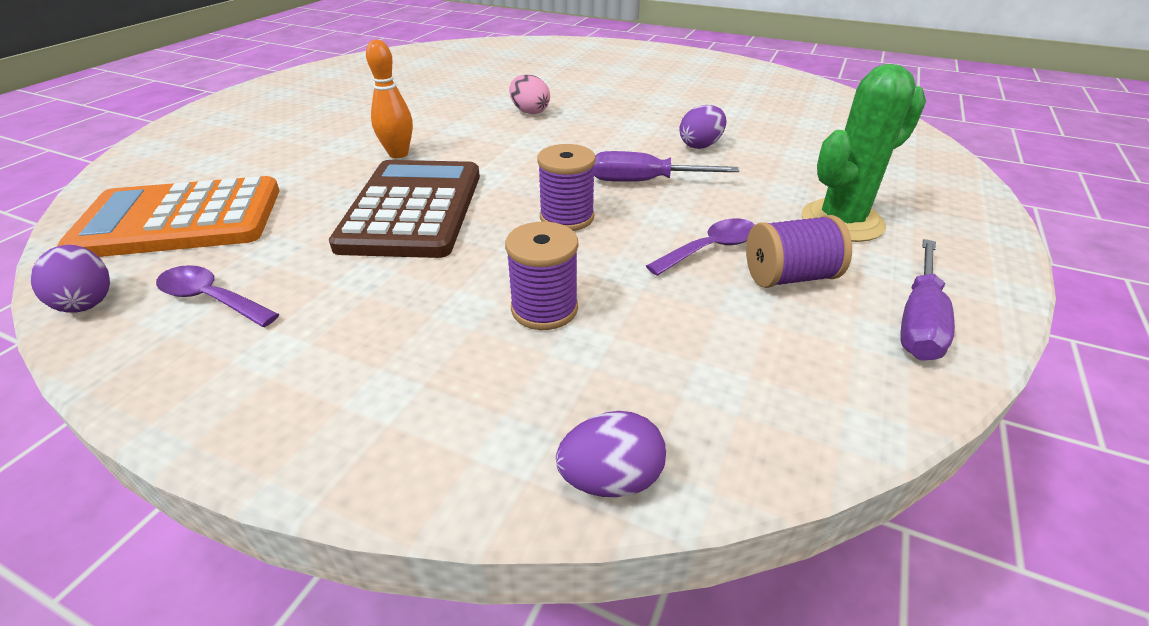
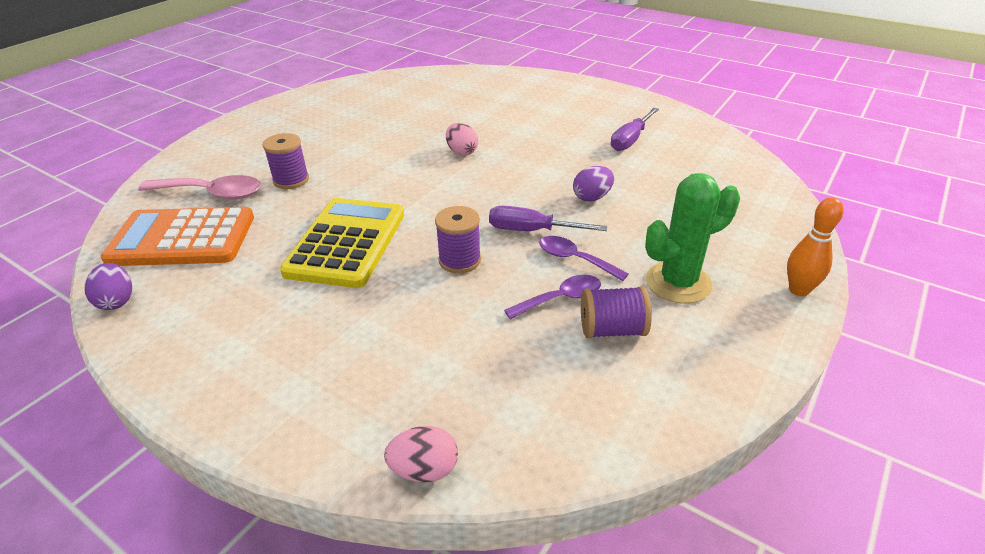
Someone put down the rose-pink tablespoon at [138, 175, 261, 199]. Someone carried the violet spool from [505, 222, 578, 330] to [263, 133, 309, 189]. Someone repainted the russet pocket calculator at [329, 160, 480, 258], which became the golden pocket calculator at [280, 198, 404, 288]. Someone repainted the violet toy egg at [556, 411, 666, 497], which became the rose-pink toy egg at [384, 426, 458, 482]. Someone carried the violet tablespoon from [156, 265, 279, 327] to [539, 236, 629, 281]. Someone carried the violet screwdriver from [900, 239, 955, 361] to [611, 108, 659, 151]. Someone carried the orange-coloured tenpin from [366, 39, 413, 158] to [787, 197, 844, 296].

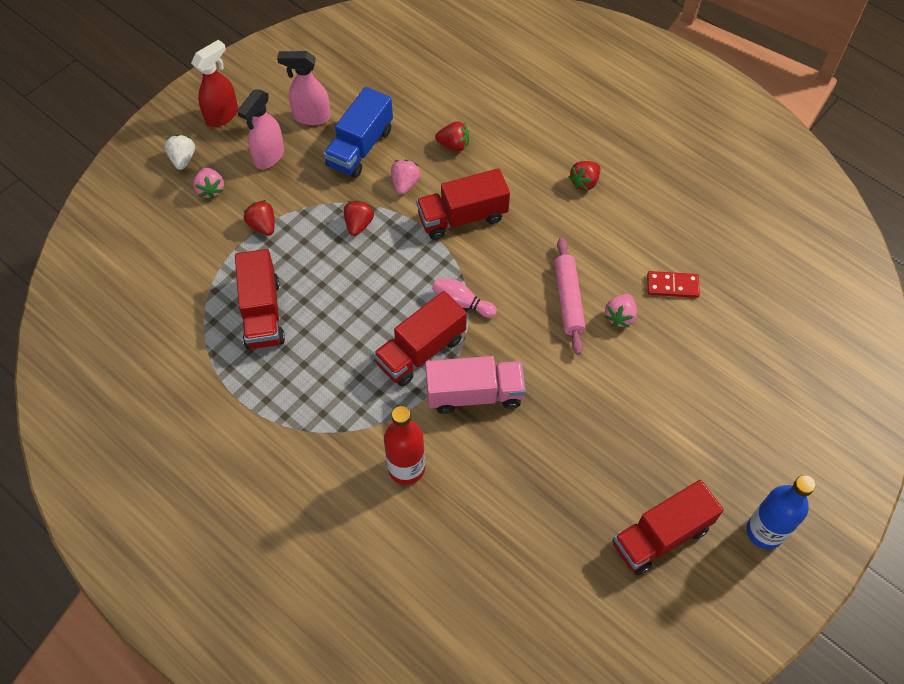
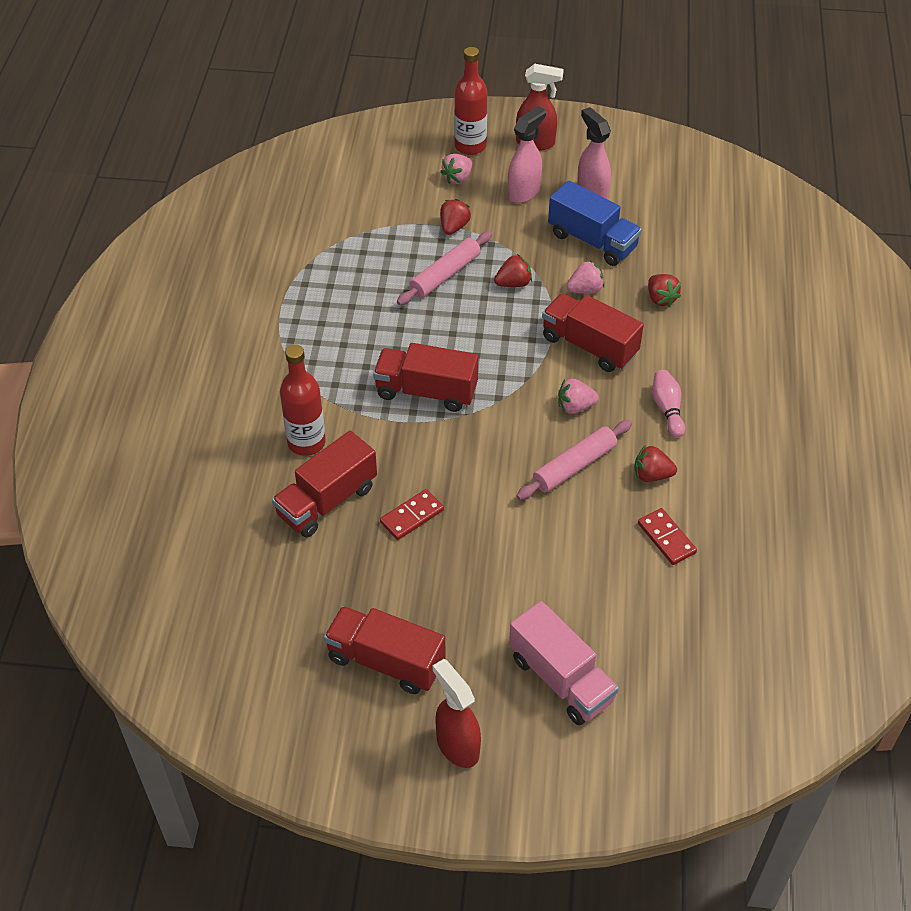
Someone carried the scarlet truck from [235, 249, 285, 349] to [272, 431, 377, 538]. Someone put down the scarlet domino tile at [380, 489, 444, 540]. Someone put down the rose-pink pastry roller at [397, 231, 492, 305]. Someone swapped the cobalt drink bottle at [746, 475, 816, 549] for the scarlet spray cleaner at [433, 659, 481, 768]. Someone swapped the pure white strawberry at [165, 135, 195, 170] for the scarlet drink bottle at [454, 47, 487, 155]. Someone rotated the rose-pink spray cleaner at [237, 90, 284, 169] by 135 degrees clockwise. Someone carried the rose-pink truck from [425, 356, 526, 414] to [509, 601, 619, 725]. Someone rotated the cobalt truck at [323, 87, 393, 178] by 135 degrees counterclockwise. Someone carried the rose-pink strawberry from [604, 294, 637, 327] to [558, 379, 599, 414]. Someone carried the scarlet strawberry from [569, 161, 600, 191] to [635, 445, 677, 482]. Someone carried the rose-pink tenpin from [432, 278, 497, 318] to [652, 370, 685, 438].

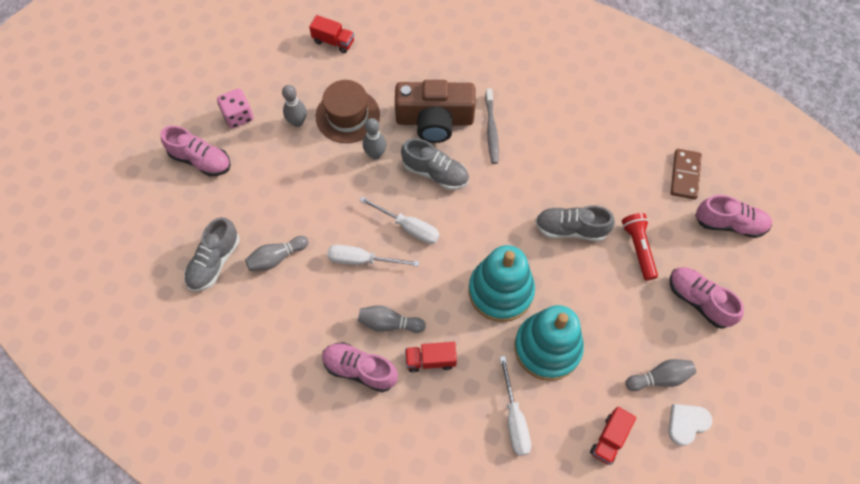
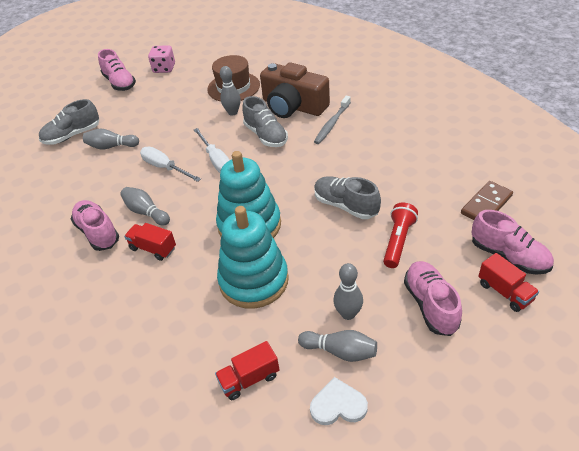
Someone carried the grey tenpin from [282, 85, 307, 127] to [333, 263, 363, 320]. Someone carried the scarlet truck from [309, 15, 354, 53] to [478, 253, 539, 312]. Someone took away the pure white screwdriver at [500, 356, 531, 456].

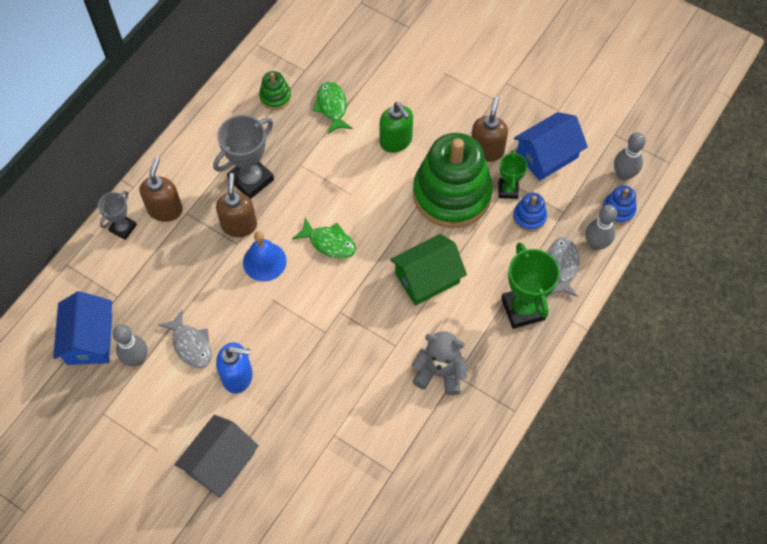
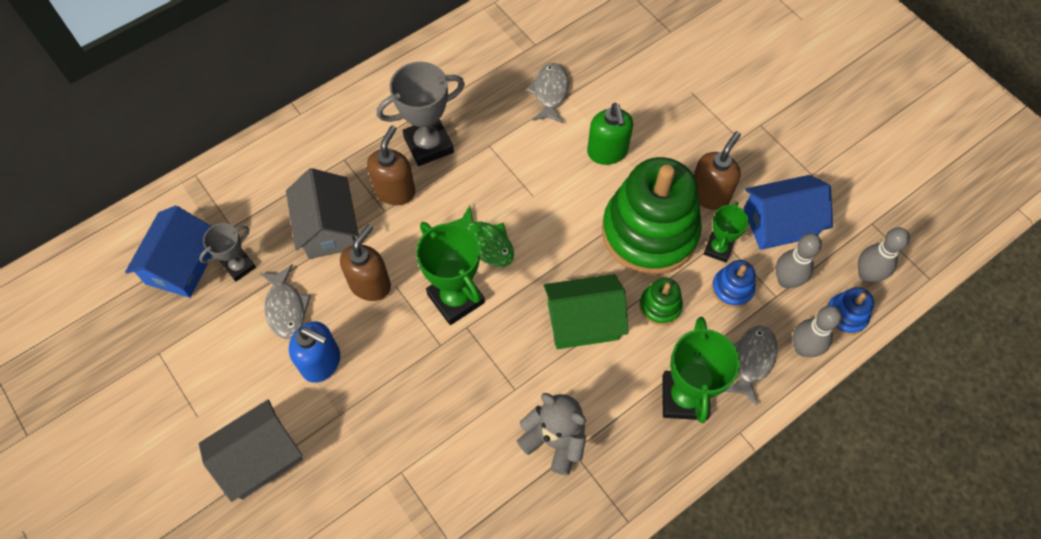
Someone carried the grey trophy from [98, 191, 137, 240] to [199, 223, 256, 281]. Someone put down the grey house at [286, 168, 359, 259]. Someone carried the russet soap pump from [140, 157, 183, 222] to [340, 224, 391, 301]. Someone put down the green trophy at [416, 222, 485, 325]. Someone repainted the green fish figure at [313, 82, 353, 134], which became the grey fish figure at [526, 63, 569, 123]. Someone carried the green ring stacker from [259, 71, 291, 110] to [639, 278, 683, 326]. Someone carried the grey tenpin from [113, 324, 148, 366] to [775, 233, 822, 288]. Someone took away the cobalt bell at [243, 231, 287, 282].

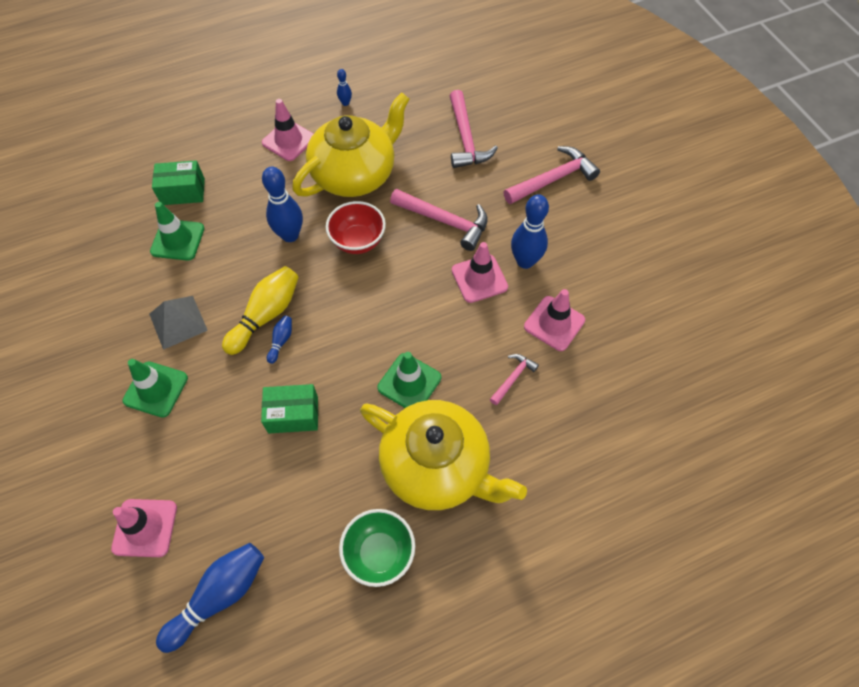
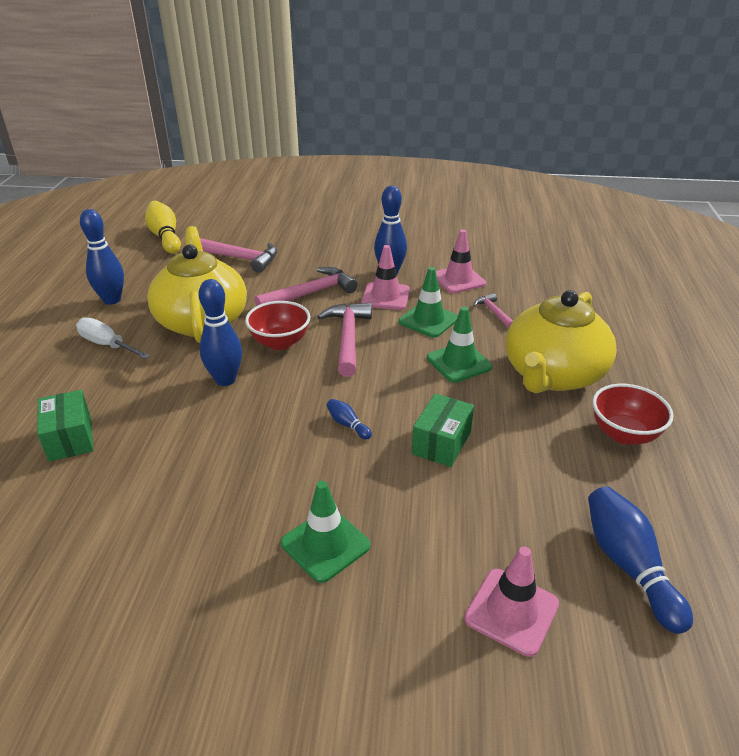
Someone rotated the green package at [152, 161, 205, 205] by 45 degrees counterclockwise. Someone swapped the rose-pink traffic cone at [262, 99, 314, 161] for the pure white screwdriver at [76, 318, 150, 359]. Someone scaled the cobalt tenpin at [337, 69, 352, 106] by 2.08. Someone carried the golden tenpin from [222, 266, 299, 355] to [145, 201, 181, 254]. Someone carried the rose-pink claw hammer from [504, 146, 600, 204] to [317, 303, 372, 377]. Someone carried the green traffic cone from [150, 202, 204, 261] to [399, 267, 458, 338]. Someone rotated the golden teapot at [360, 400, 527, 510] by 150 degrees clockwise. Someone repainted the green deep dish at [339, 509, 415, 587], which became the scarlet deep dish at [592, 384, 673, 445]. Someone took away the grey pyramid shape at [149, 296, 208, 350].

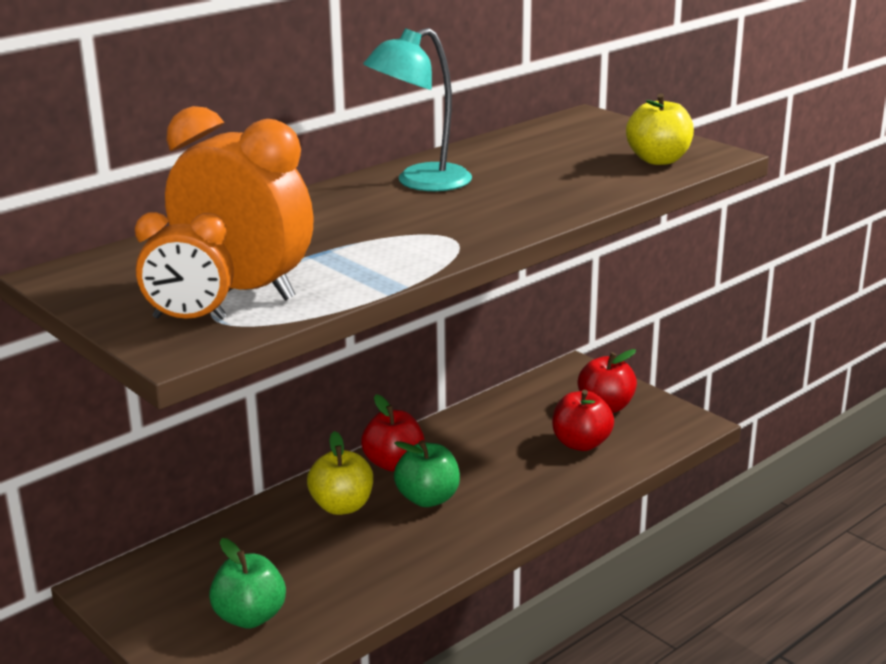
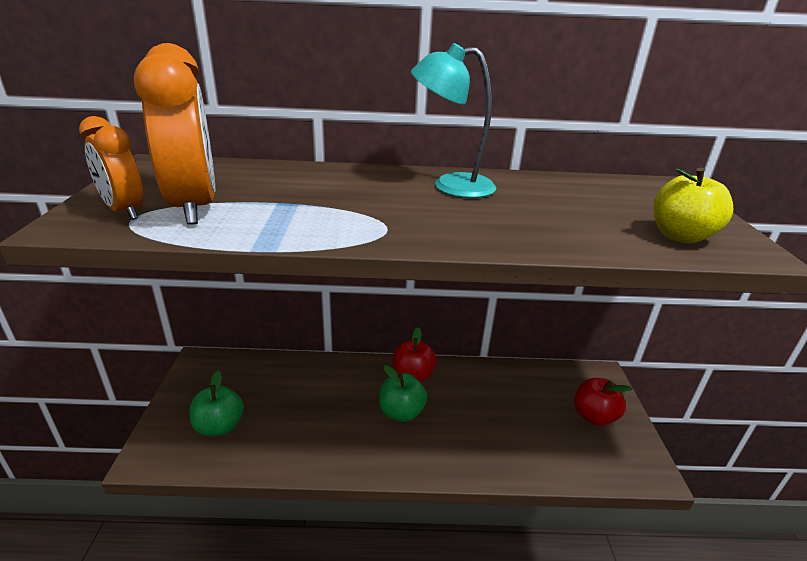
Someone took away the golden apple fruit at [307, 431, 373, 515]. Someone took away the scarlet apple fruit at [552, 390, 614, 451].

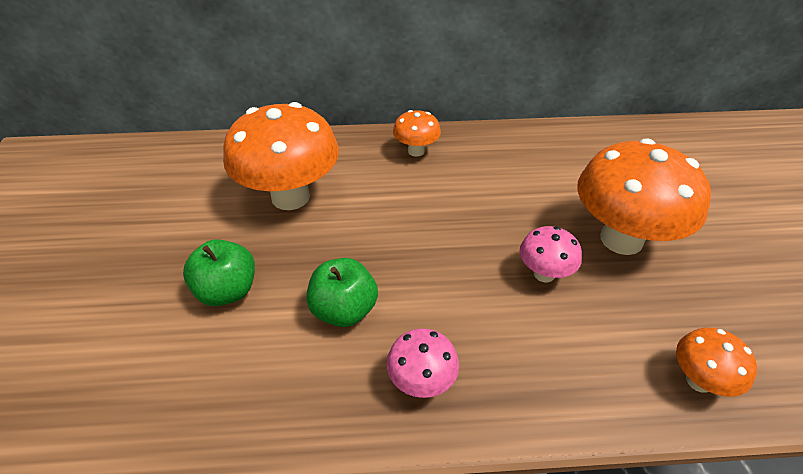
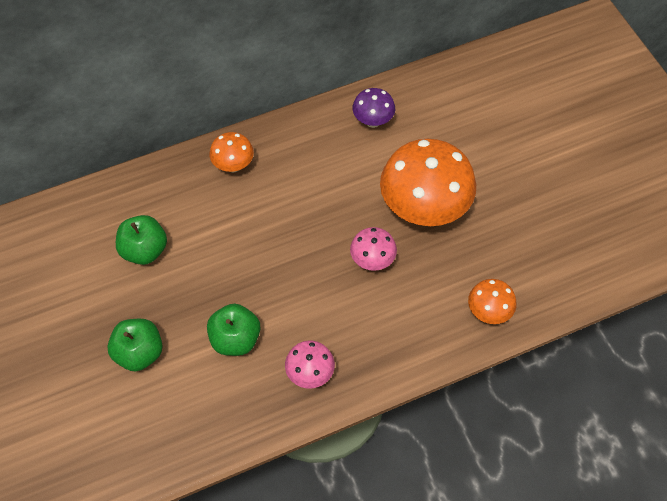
Someone swapped the orange-coloured toadstool at [223, 102, 339, 210] for the green apple fruit at [116, 215, 167, 265]. Someone put down the violet toadstool at [353, 88, 395, 128].

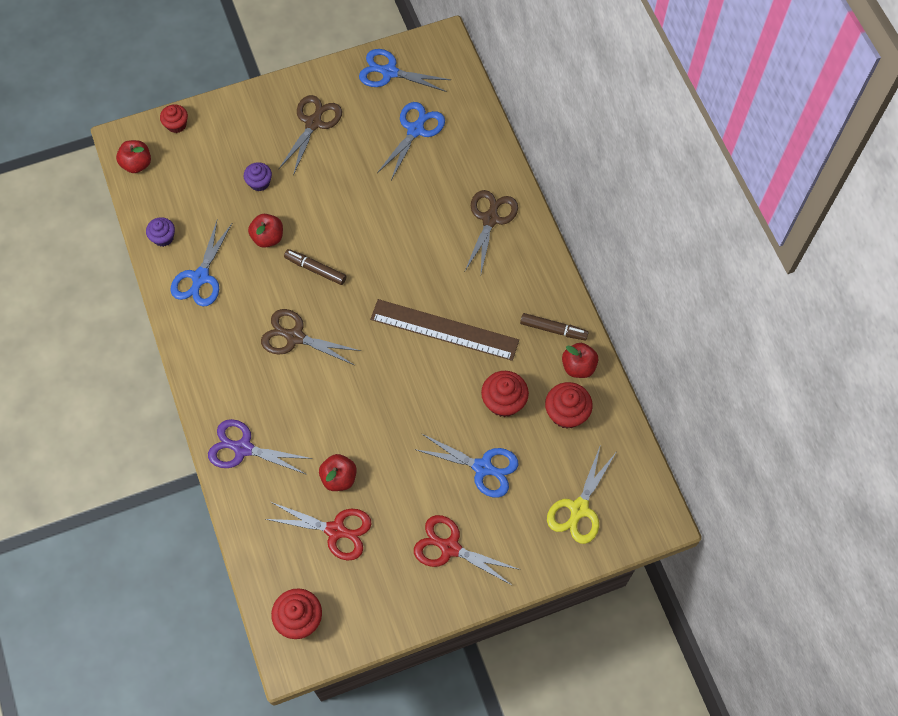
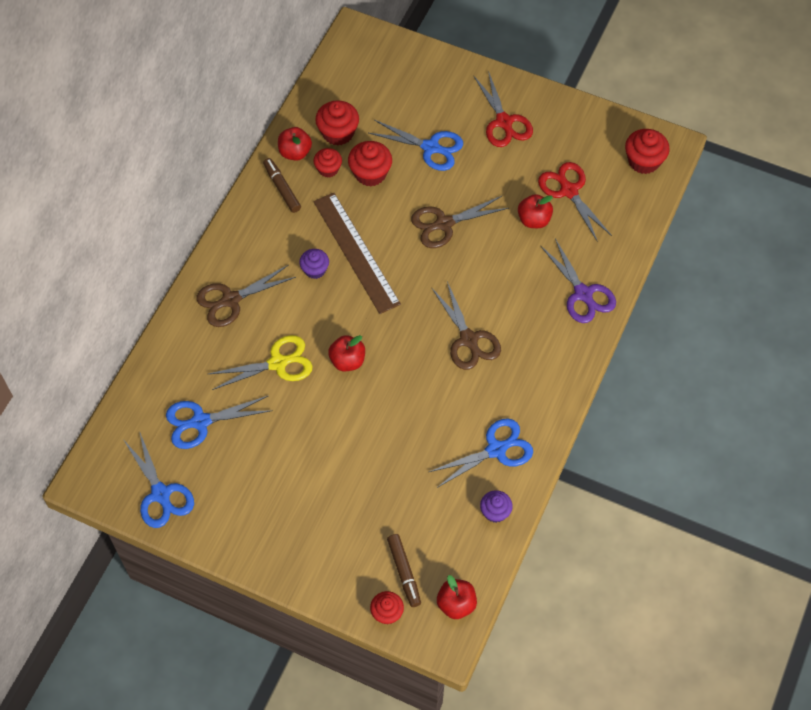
Someone carried the golden scissors from [547, 444, 616, 544] to [209, 335, 313, 390]. Someone carried the violet cupcake from [244, 162, 272, 191] to [299, 249, 329, 279]. Someone put down the scarlet cupcake at [313, 148, 342, 178]. Someone carried the scarlet apple fruit from [248, 214, 283, 248] to [328, 335, 365, 371]. Someone rotated the cobalt scissors at [414, 433, 518, 498] by 135 degrees clockwise. Someone carried the russet marker pen from [284, 249, 347, 285] to [387, 534, 421, 607]. Someone carried the russet scissors from [279, 95, 342, 175] to [411, 196, 509, 248].

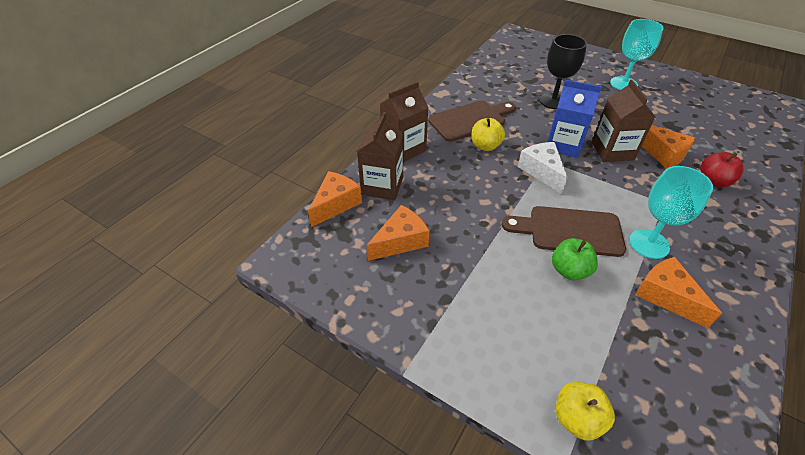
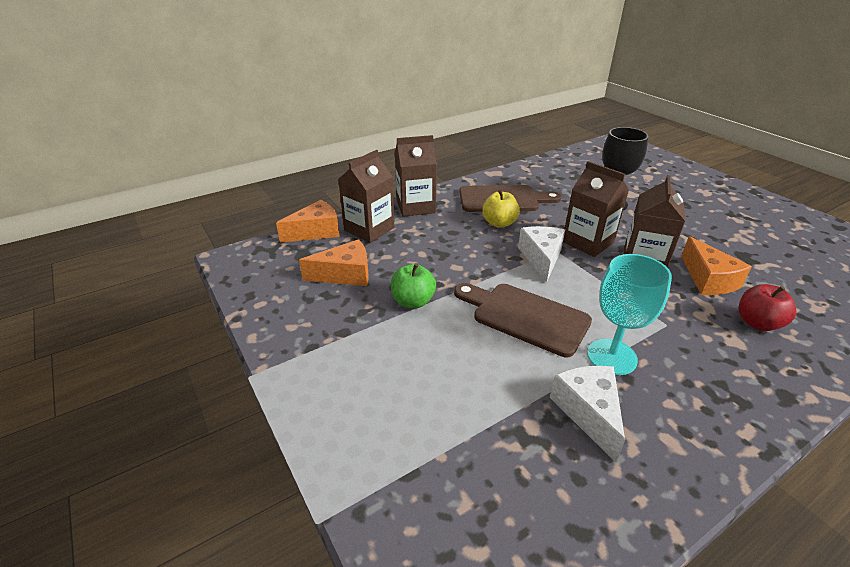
Someone carried the green apple fruit from [552, 238, 598, 281] to [391, 263, 436, 308]. Someone repainted the orange-coloured cheese at [635, 257, 722, 328], which became the pure white cheese at [550, 366, 625, 462]. Someone repainted the cobalt milk carton at [548, 80, 602, 158], which became the russet milk carton at [563, 161, 629, 257]. Someone took away the golden apple fruit at [556, 382, 615, 441]. Someone took away the aqua chalice at [610, 19, 663, 90].

